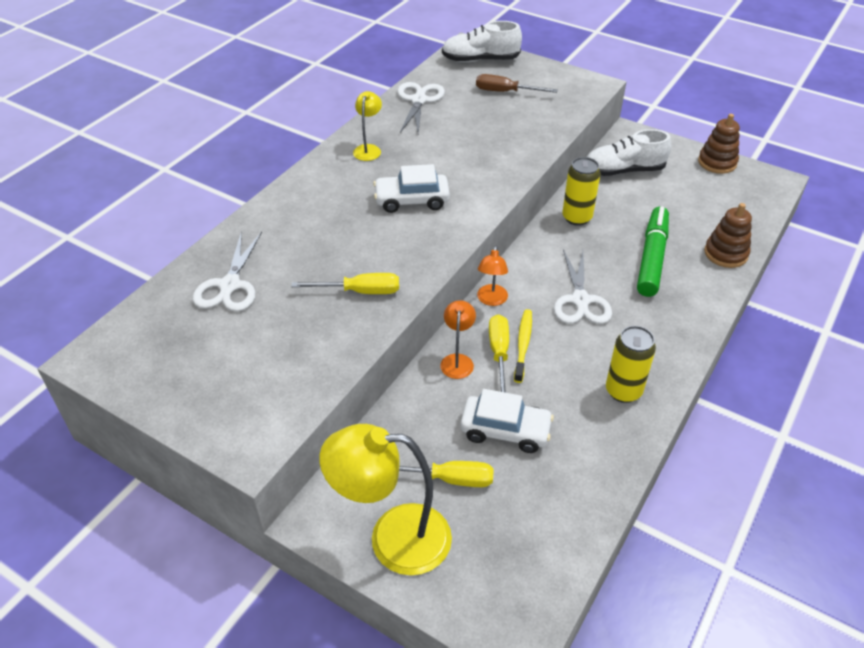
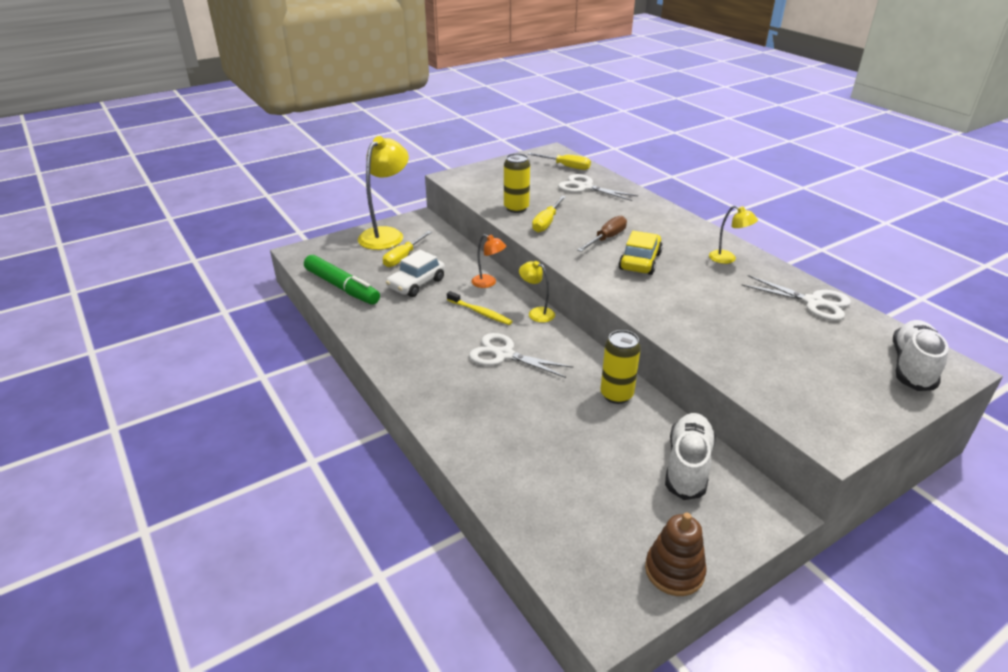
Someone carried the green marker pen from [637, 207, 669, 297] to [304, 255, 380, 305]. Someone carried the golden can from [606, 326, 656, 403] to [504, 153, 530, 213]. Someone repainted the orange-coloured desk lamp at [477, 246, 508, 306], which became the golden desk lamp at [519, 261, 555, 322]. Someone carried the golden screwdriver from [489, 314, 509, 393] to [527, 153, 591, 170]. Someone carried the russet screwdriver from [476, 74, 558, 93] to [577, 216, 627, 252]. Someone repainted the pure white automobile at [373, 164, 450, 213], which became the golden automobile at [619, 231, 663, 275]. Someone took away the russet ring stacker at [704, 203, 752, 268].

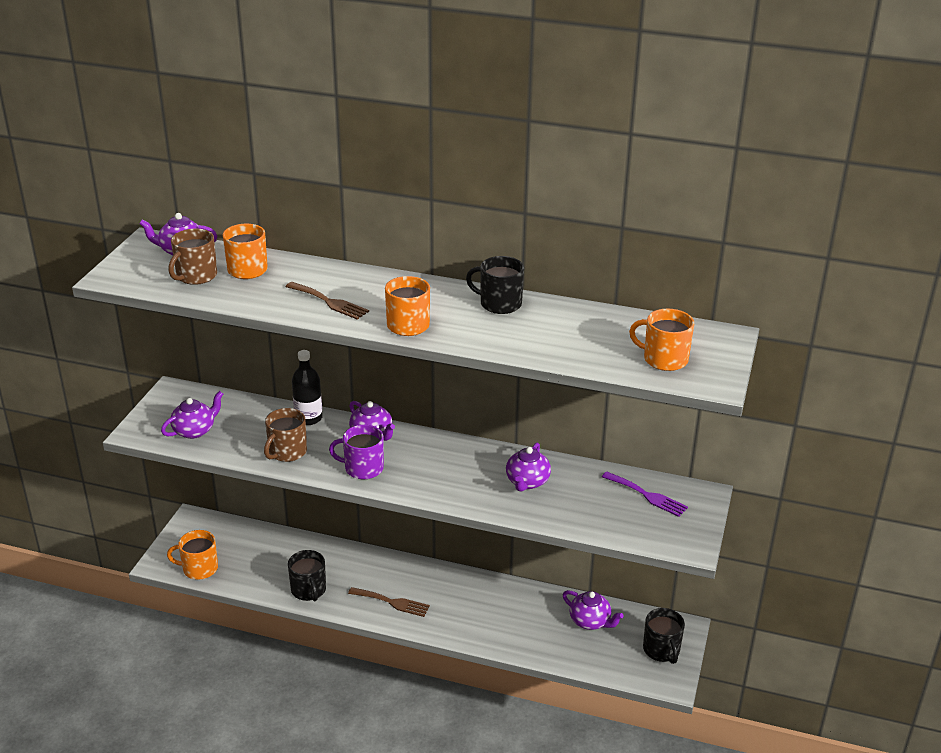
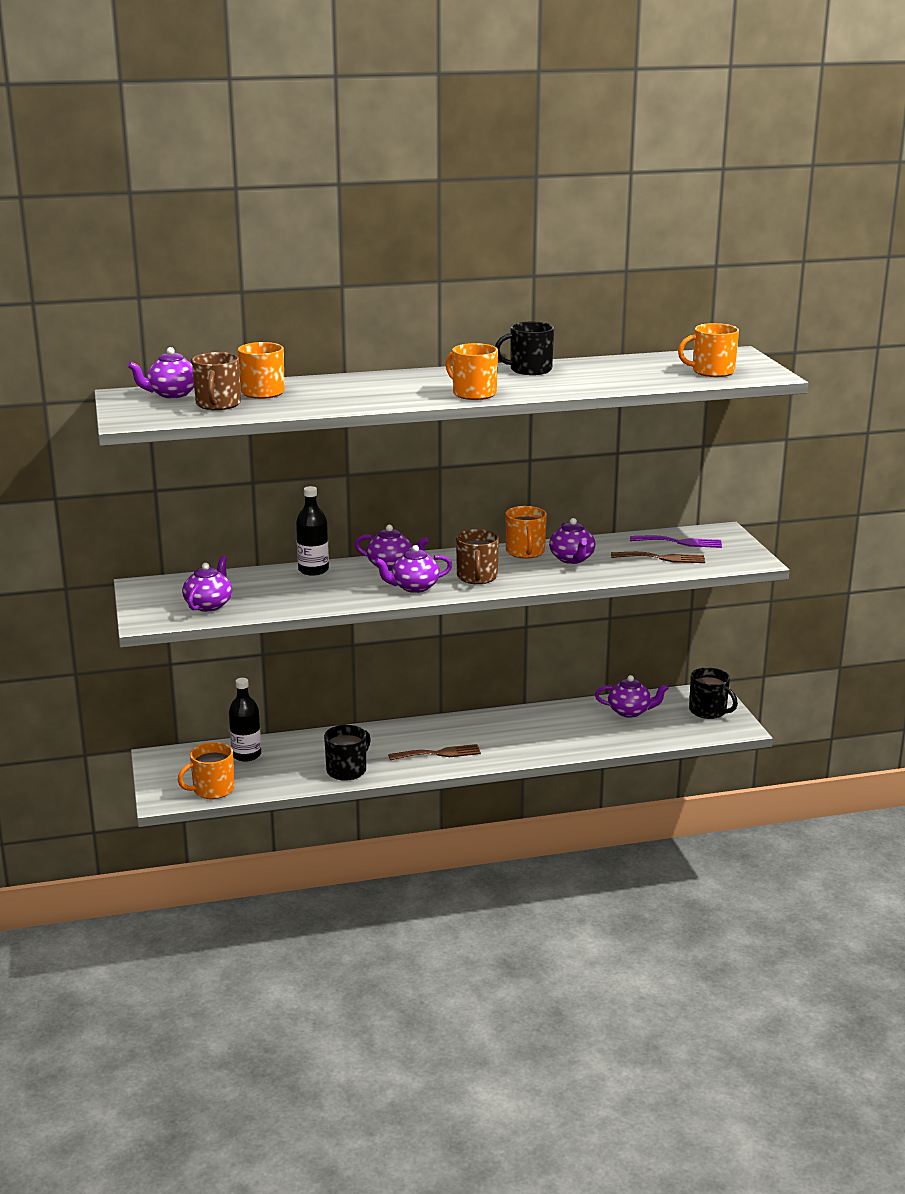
Someone put down the black drink bottle at [229, 678, 261, 762]. Someone rotated the black coffee mug at [288, 550, 326, 601] by 90 degrees counterclockwise. Someone swapped the violet coffee mug at [329, 425, 384, 479] for the violet teapot at [374, 545, 452, 593]. Someone carried the russet coffee mug from [264, 408, 307, 462] to [456, 529, 499, 584]. Someone put down the orange-coloured coffee mug at [506, 506, 547, 559]. Someone carried the russet fork from [286, 282, 369, 320] to [611, 552, 705, 563].

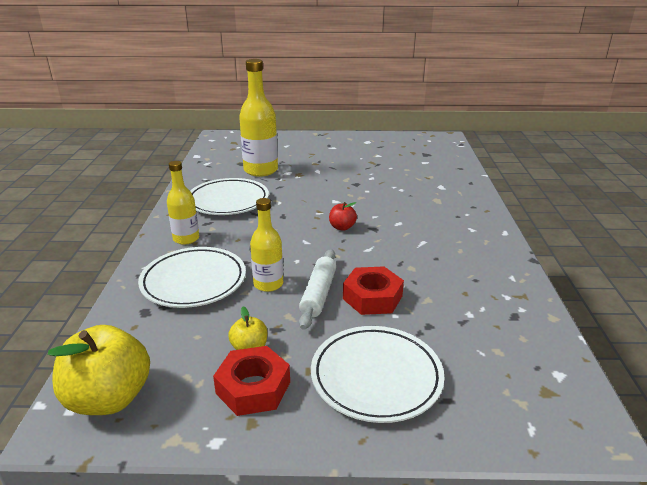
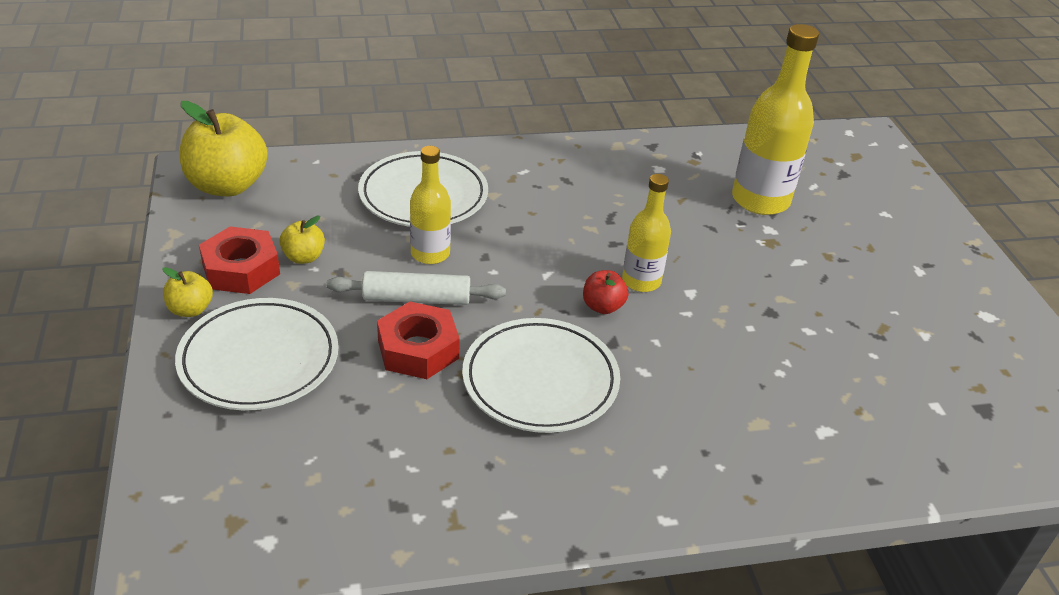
Someone put down the golden apple fruit at [162, 267, 213, 317]. Someone carried the pure white plate from [190, 178, 269, 215] to [462, 318, 620, 433]. Someone carried the golden drink bottle from [167, 161, 199, 245] to [622, 174, 671, 292].

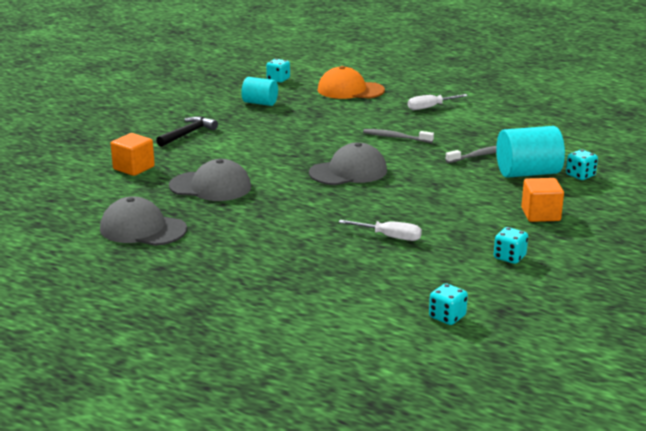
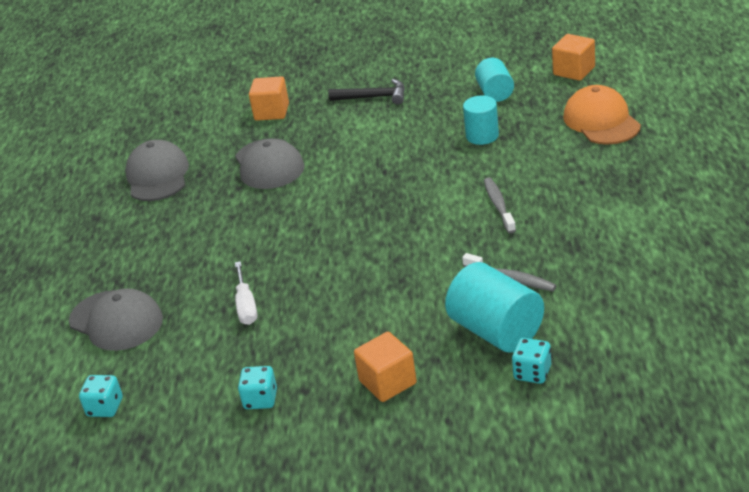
Someone carried the grey cap from [309, 142, 387, 185] to [69, 288, 163, 351]. Someone put down the aqua cylinder at [463, 96, 499, 145]. Someone swapped the aqua game die at [266, 59, 290, 83] for the orange-coloured solid cube at [552, 34, 595, 81]. Someone took away the pure white screwdriver at [408, 94, 468, 110].

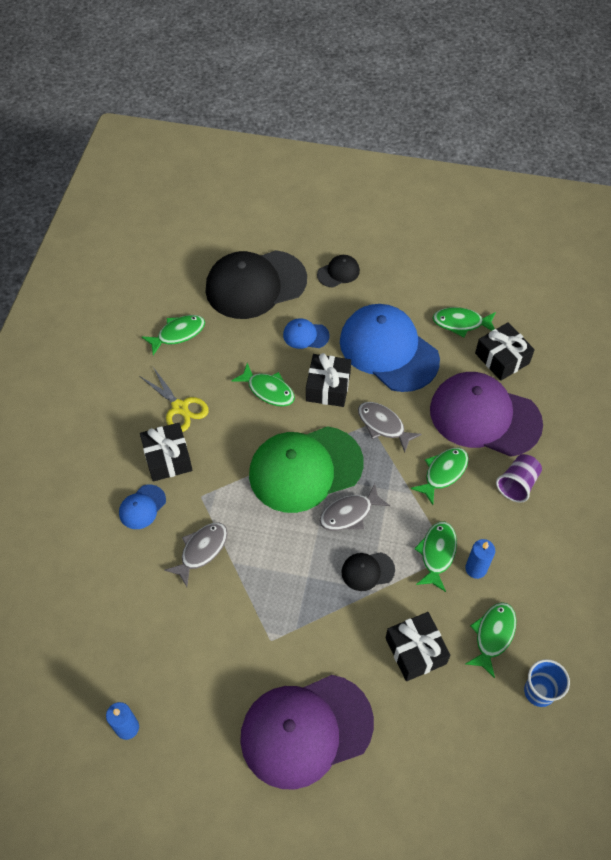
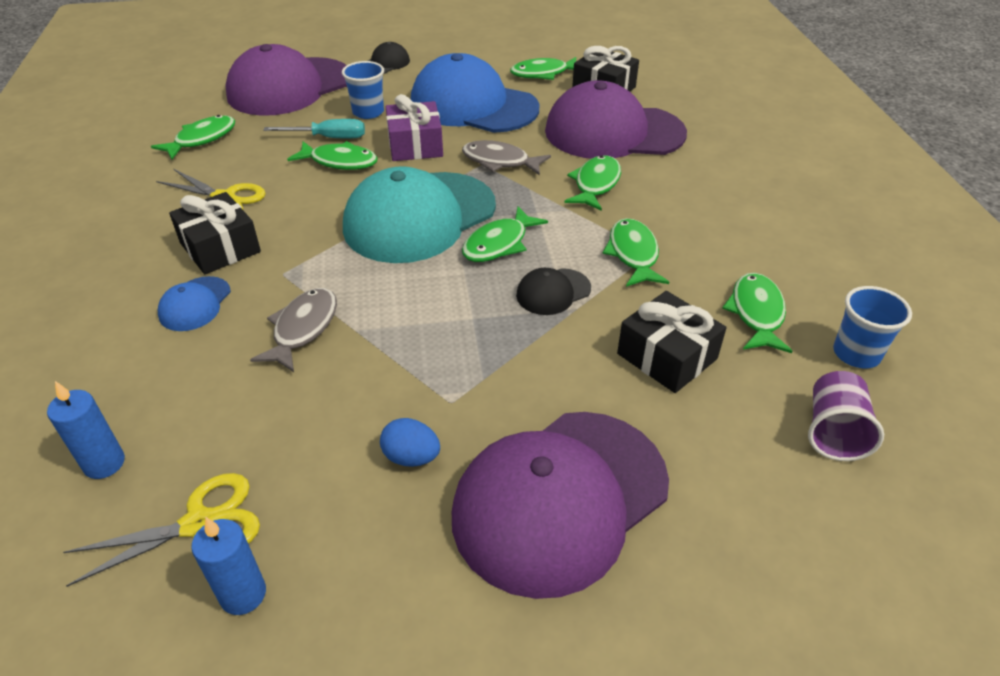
Someone carried the cobalt pillar candle from [465, 539, 495, 579] to [47, 381, 125, 479]. Someone put down the golden scissors at [63, 473, 260, 587]. Someone repainted the black cap at [206, 250, 307, 319], which became the violet cap at [225, 44, 347, 116]. Someone put down the aqua screwdriver at [263, 119, 365, 139]. Someone swapped the cobalt cap at [283, 318, 329, 349] for the cobalt beaker at [342, 61, 384, 119]. Someone repainted the green cap at [249, 426, 364, 513], which became the aqua cap at [343, 166, 496, 263]. Someone put down the cobalt toy egg at [380, 418, 440, 467]. Someone repainted the black present at [306, 353, 351, 407], which became the violet present at [386, 94, 443, 161]. Someone repainted the grey fish figure at [320, 484, 390, 531], which became the green fish figure at [462, 206, 548, 262]. Someone carried the violet beaker from [496, 454, 542, 503] to [808, 371, 884, 461].

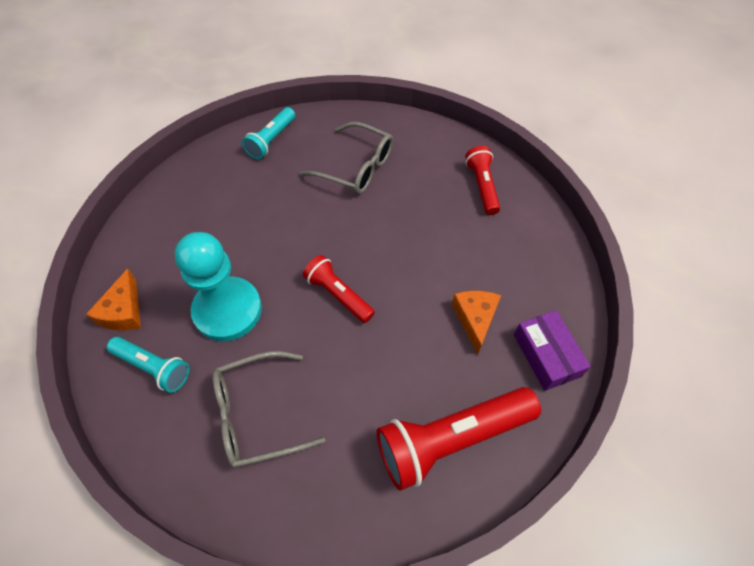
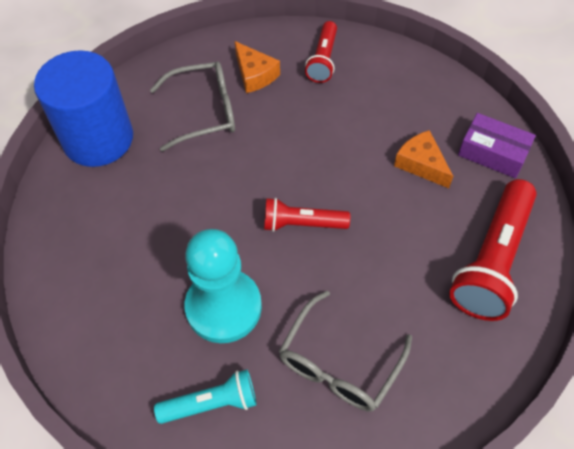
Someone swapped the aqua flashlight at [242, 107, 295, 160] for the cobalt cylinder at [34, 50, 133, 167]. Someone carried the orange-coloured cheese from [86, 269, 141, 331] to [235, 41, 280, 93]. Someone rotated the scarlet flashlight at [465, 146, 500, 215] by 120 degrees counterclockwise.

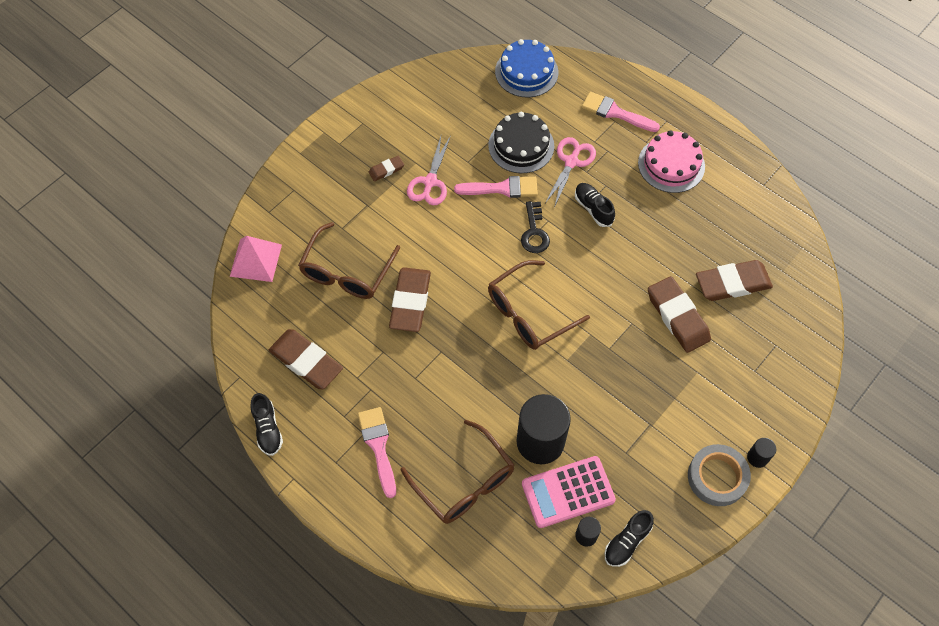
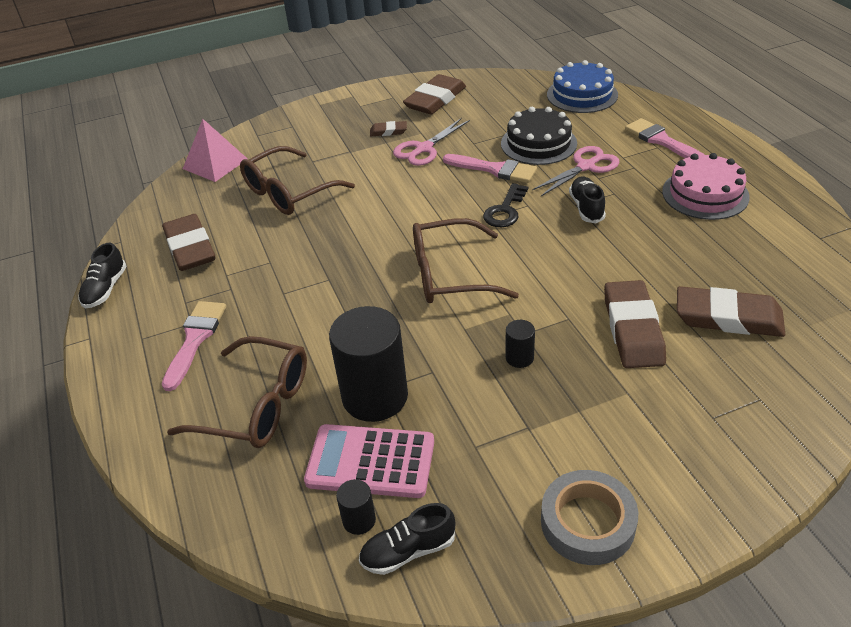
Someone rotated the russet eyeglasses at [401, 420, 514, 524] by 60 degrees counterclockwise. Someone carried the russet gum eraser from [389, 267, 431, 332] to [403, 74, 466, 114]. Someone carried the black cylinder from [747, 438, 776, 468] to [505, 320, 535, 368].

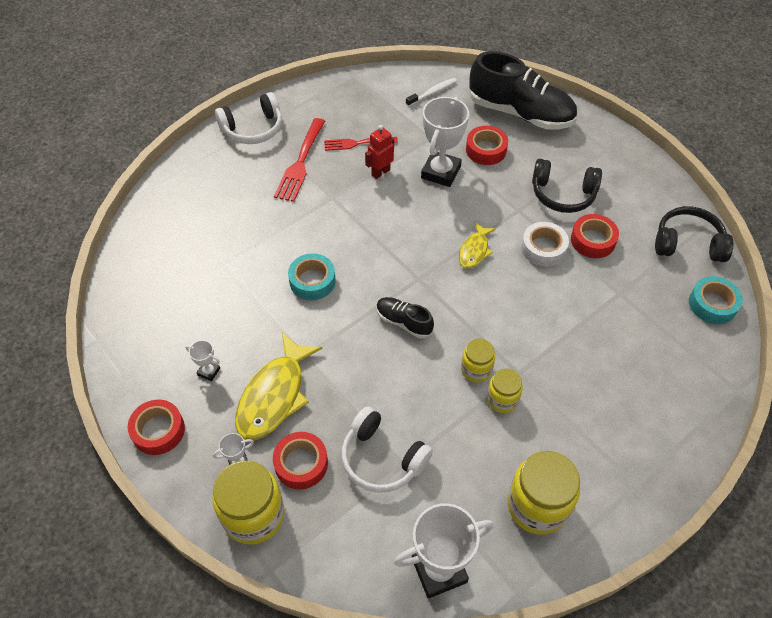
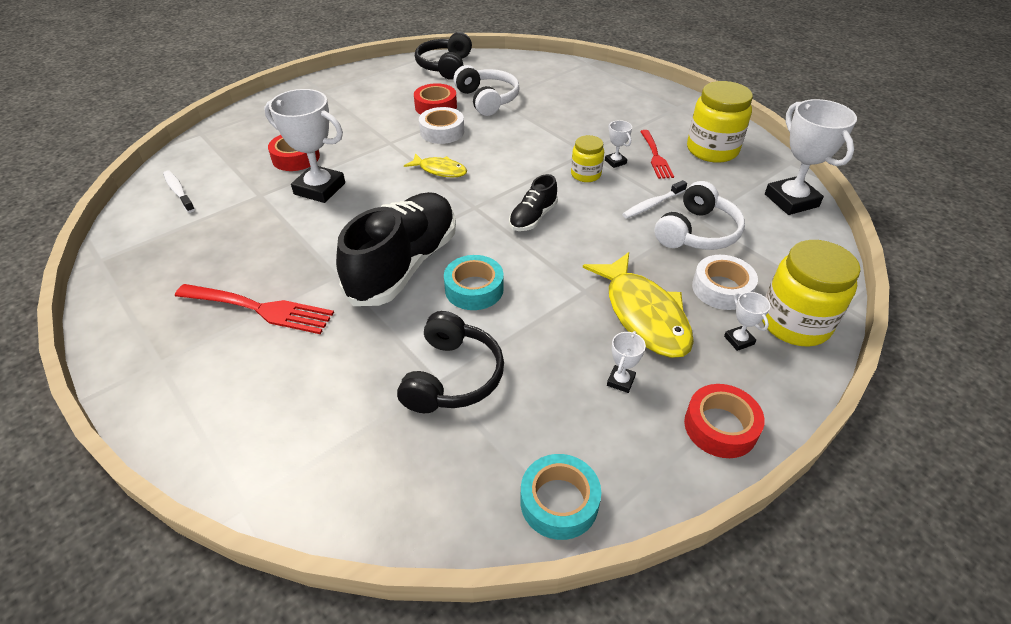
Someone carried the black lace-up shoe from [469, 51, 577, 130] to [336, 192, 456, 306]. Someone carried the black headphones from [532, 159, 602, 213] to [397, 311, 504, 413]. Someone carried the pure white headphones from [215, 92, 282, 144] to [454, 65, 520, 116]. Someone carried the aqua tape from [689, 276, 743, 324] to [520, 454, 601, 540]. Someone rotated the golden fish figure at [235, 333, 322, 441] by 45 degrees clockwise. Someone swapped the golden jam jar at [487, 369, 523, 413] for the pure white trophy at [605, 120, 632, 168]. Someone put down the pure white tooth brush at [622, 180, 687, 219]. Someone carried the scarlet fork from [324, 137, 398, 151] to [640, 130, 674, 179]. Someone repainted the scarlet tape at [273, 432, 328, 489], which became the pure white tape at [692, 255, 758, 310]. Someone took away the scarlet robot at [365, 125, 394, 179].

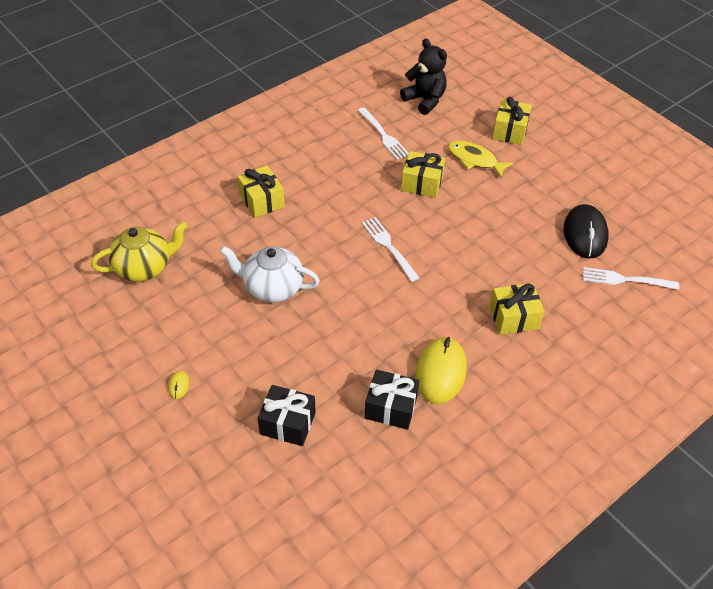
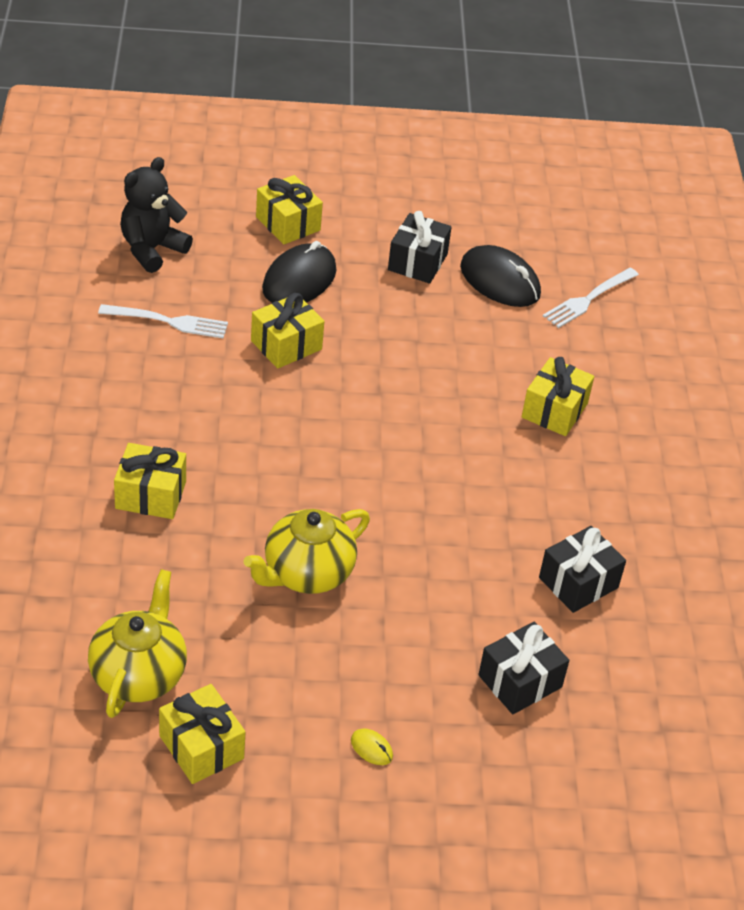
Someone rotated the black teddy bear at [400, 39, 447, 115] by 45 degrees counterclockwise. Someone put down the golden present at [159, 684, 245, 784]. Someone repainted the pure white teapot at [220, 246, 320, 302], which became the golden teapot at [244, 509, 370, 594]. Someone swapped the golden fish figure at [448, 140, 513, 178] for the black computer mouse at [262, 241, 337, 303]. Someone put down the black present at [388, 211, 452, 284]. Someone took away the pure white fork at [362, 217, 419, 282]. Someone took away the golden computer mouse at [415, 337, 467, 404].

